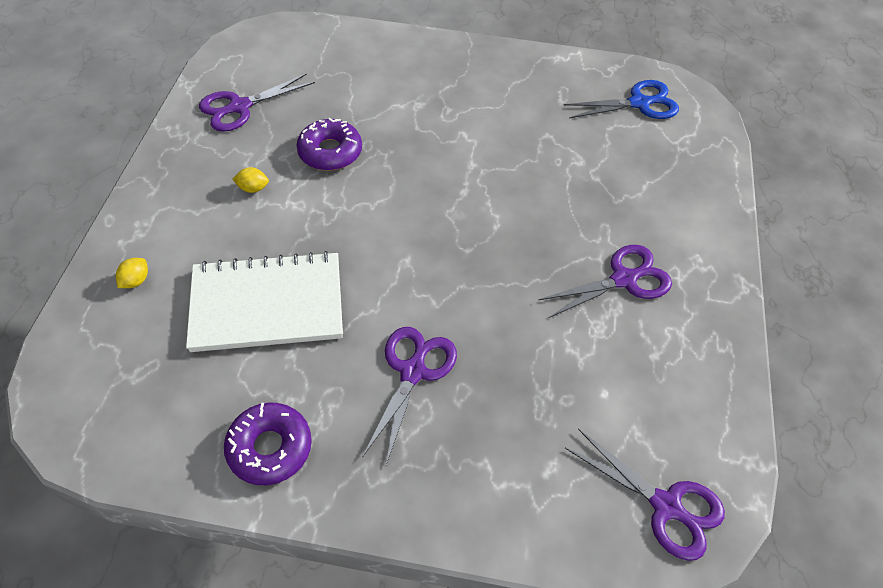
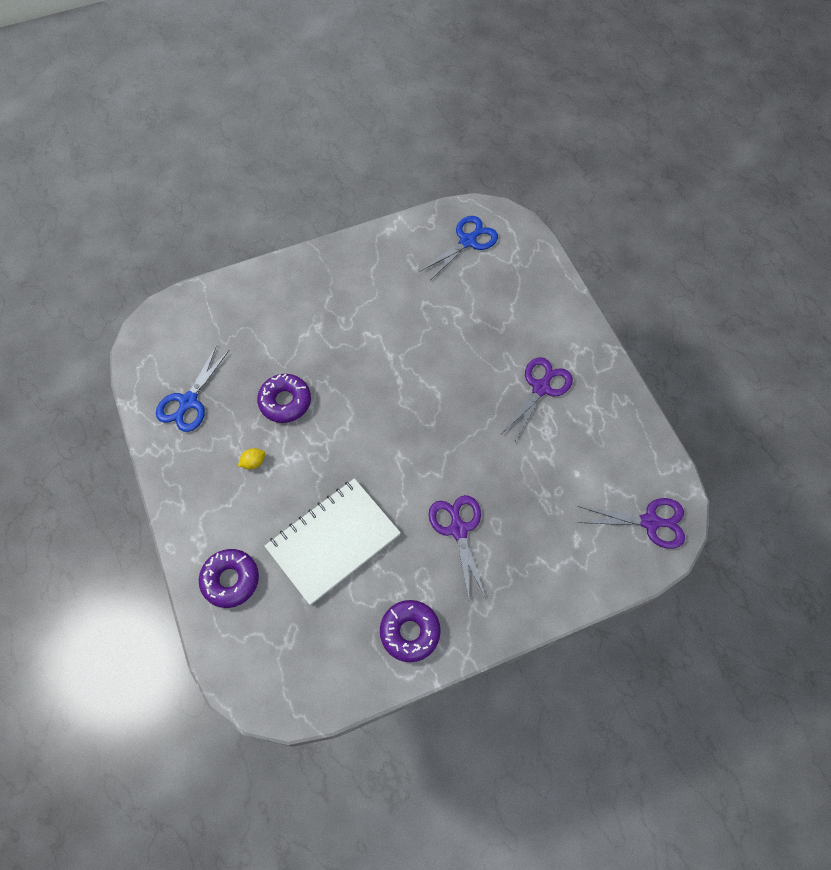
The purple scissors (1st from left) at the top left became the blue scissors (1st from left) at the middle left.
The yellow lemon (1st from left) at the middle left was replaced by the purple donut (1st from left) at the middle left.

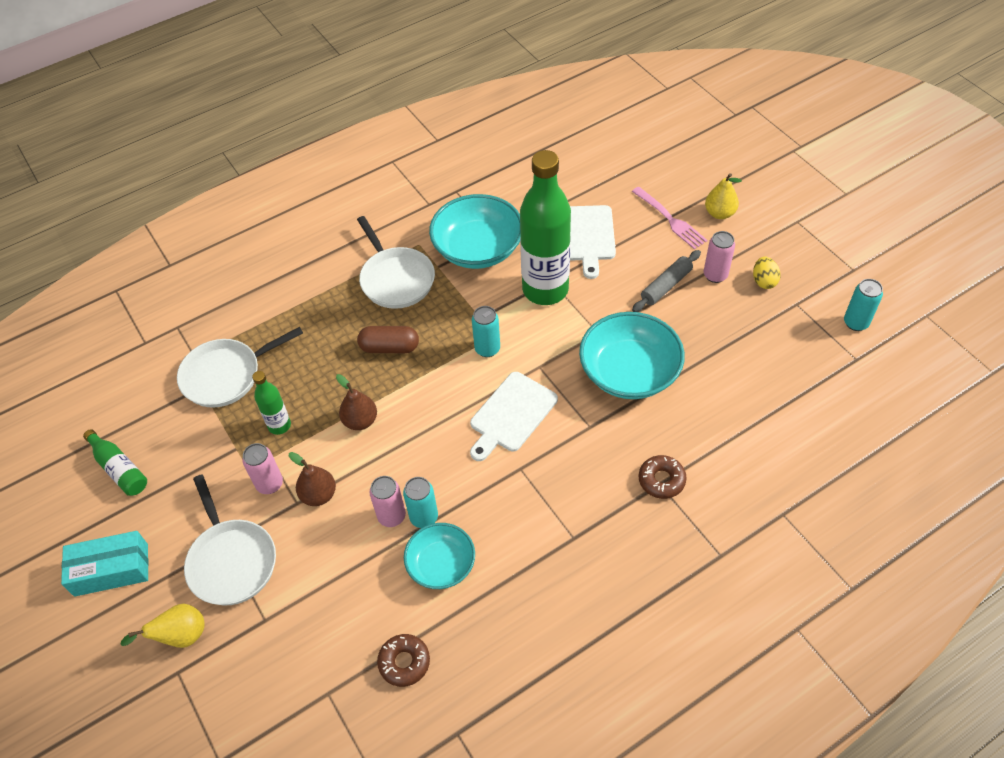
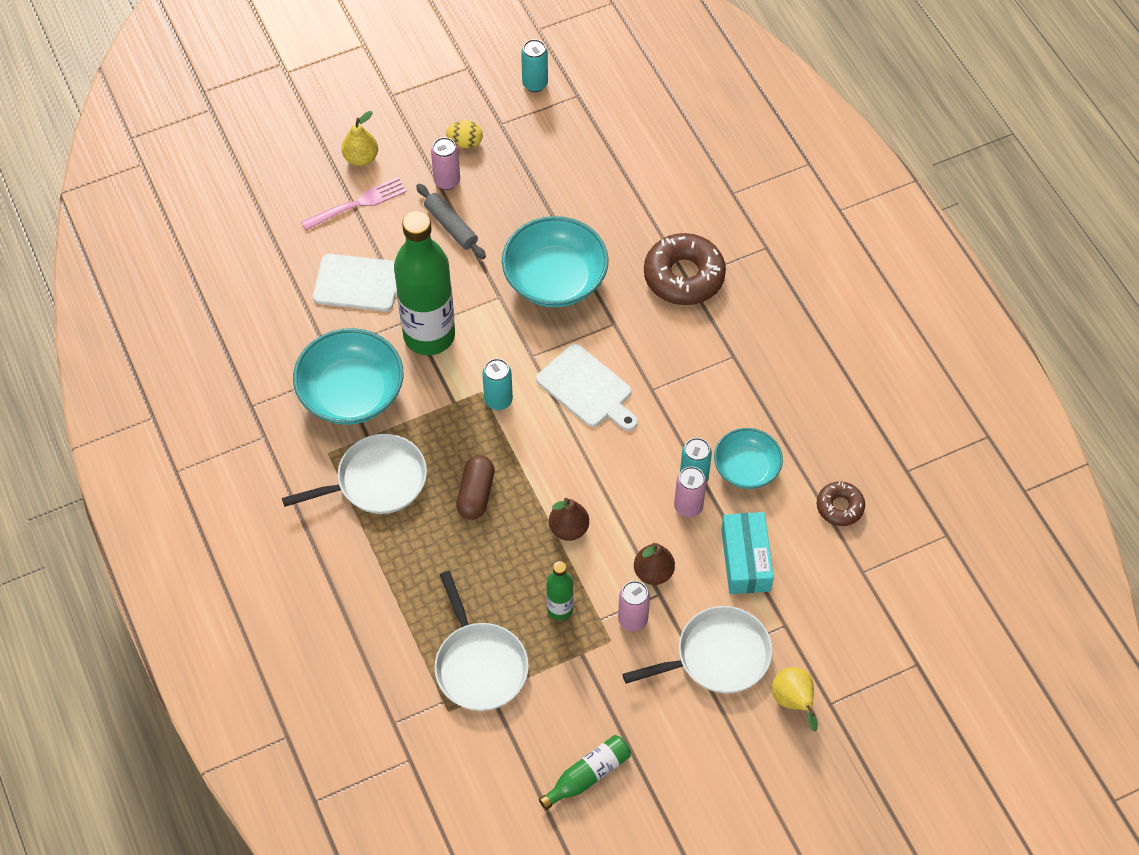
The brown donut (2nd from left in the first image) at the centre changed to 1.81 times the size.
The turquoise box moved from the bottom left to the centre.

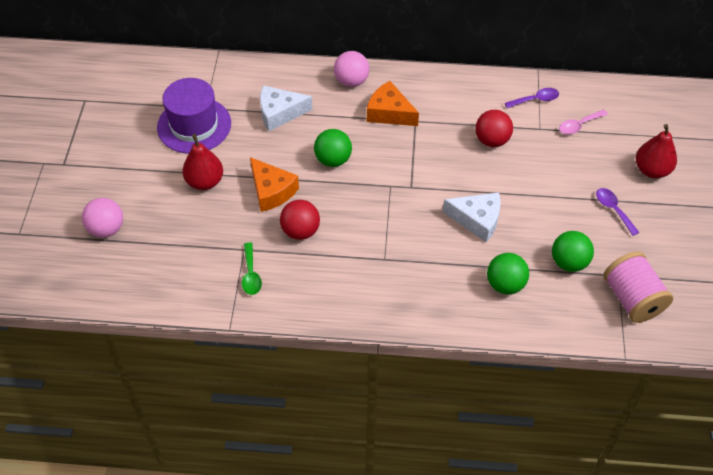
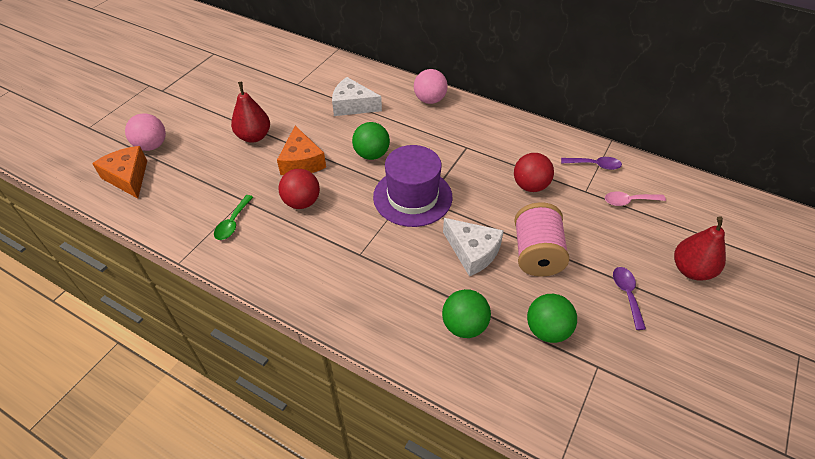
The purple hat moved from the top left to the centre.
The orange cheese (2nd from left in the first image) moved from the top centre to the middle left.
The pink spool moved from the middle right to the centre.

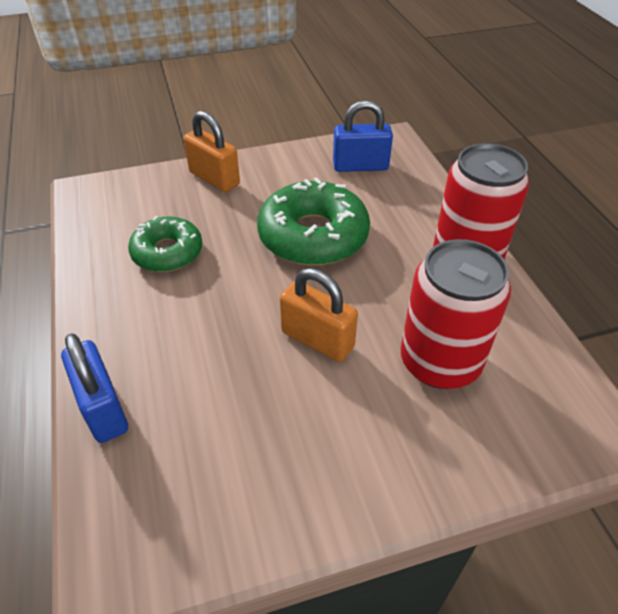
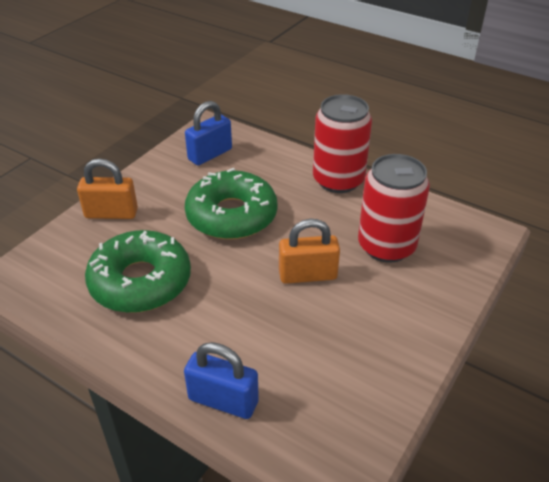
The green donut (1st from left) at the middle left changed to 1.58 times the size.

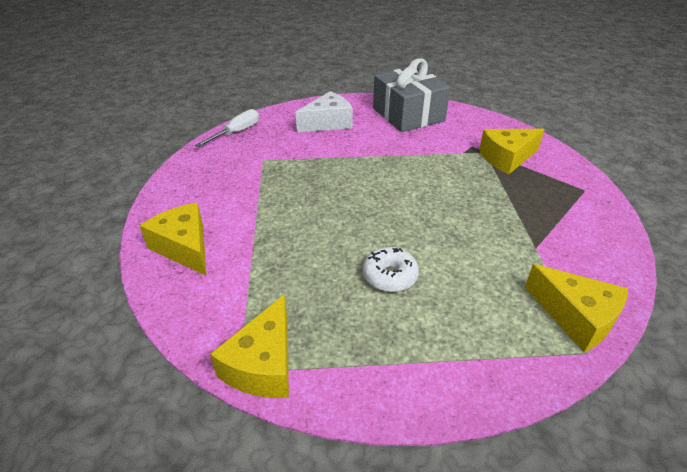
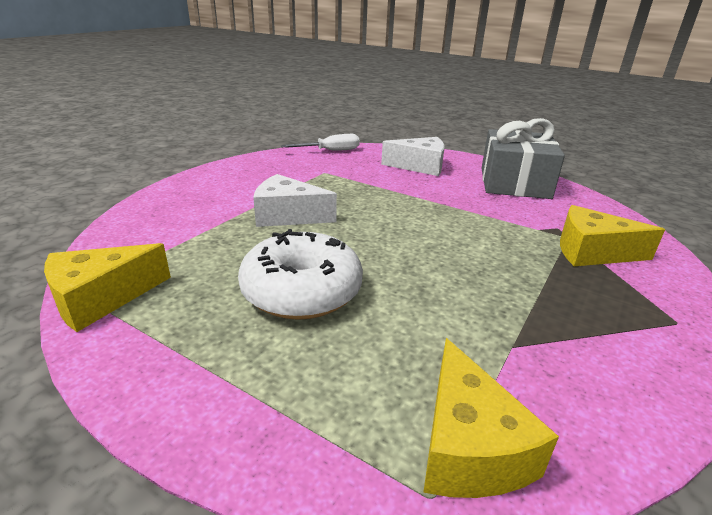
The yellow cheese (1st from left) at the middle left disappeared.
The white donut at the centre changed to 1.74 times the size.
The white cheese (1st from left) at the centre appeared.

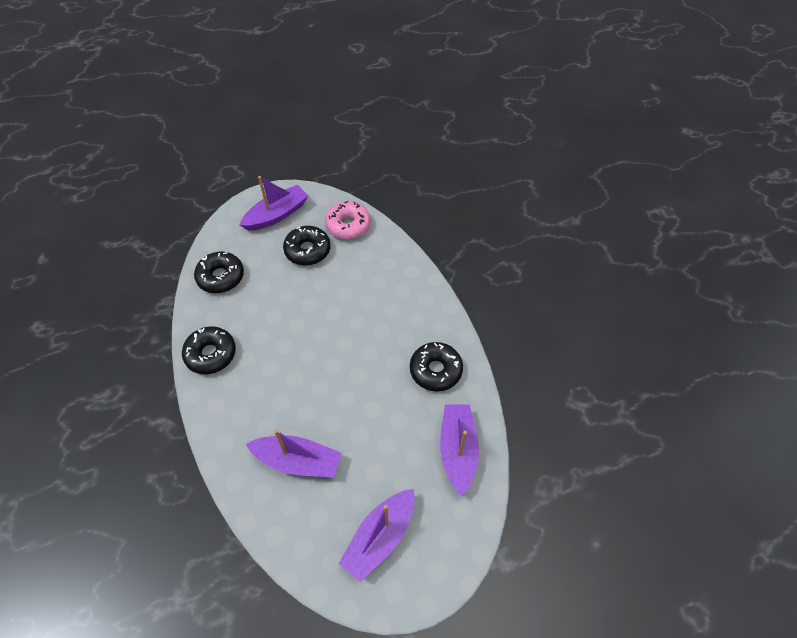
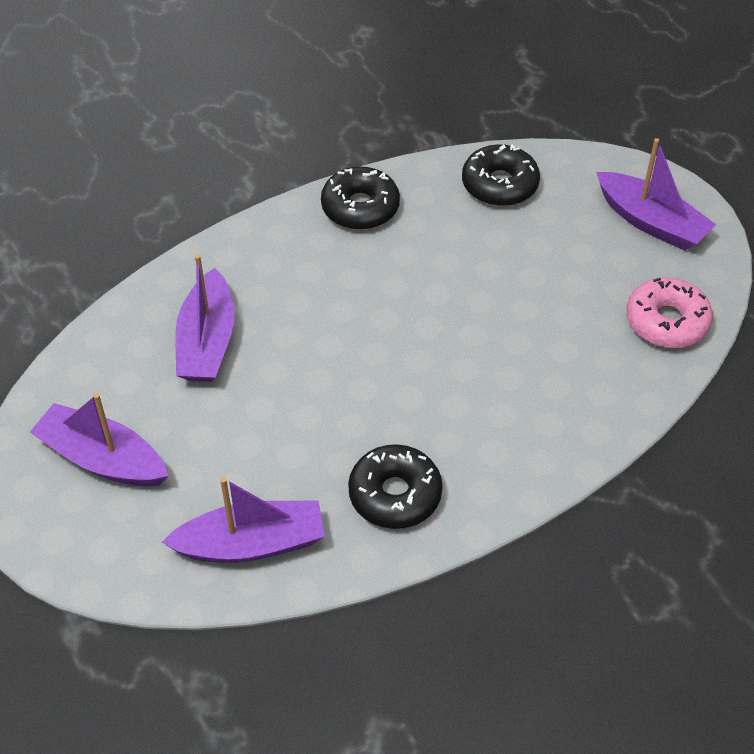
The black donut (3rd from left) at the centre disappeared.

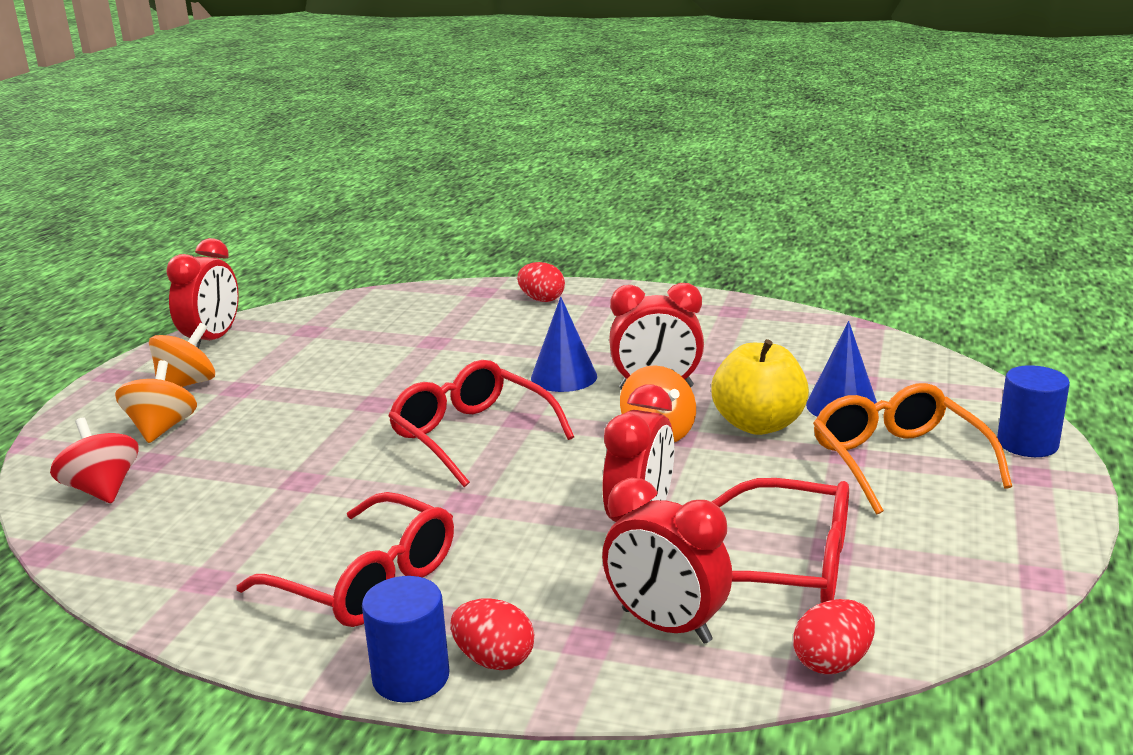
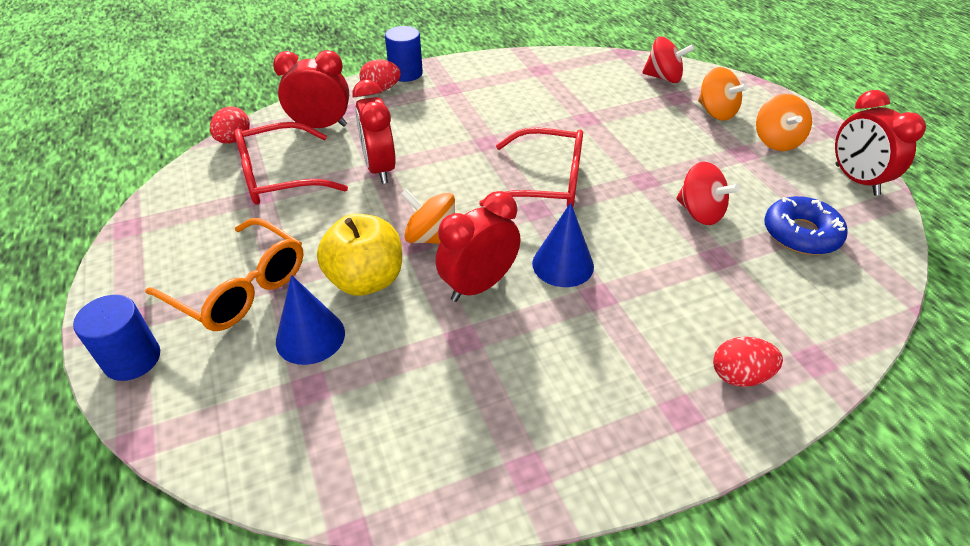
The red glasses (1st from left) at the bottom left disappeared.
The red spinning top (2nd from left) at the middle right appeared.
The blue donut at the middle right appeared.

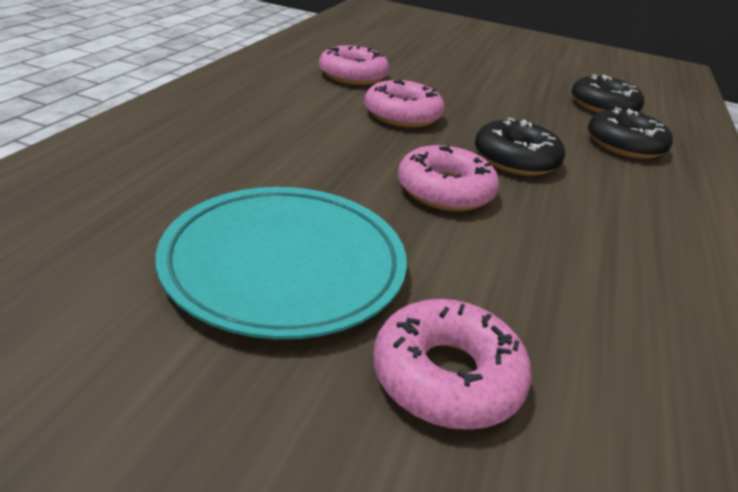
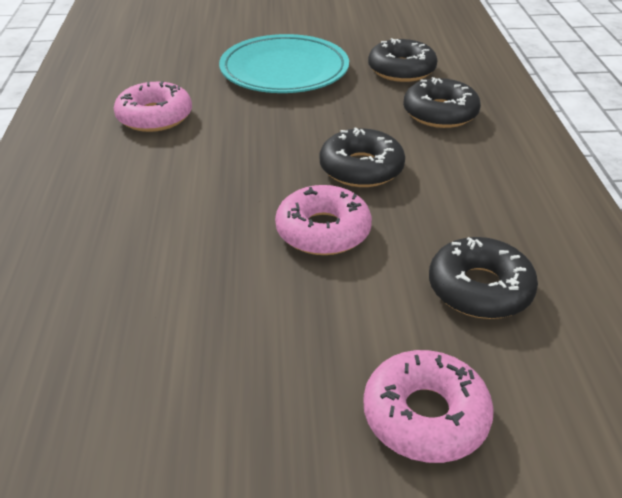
The pink donut (2nd from left) at the top centre disappeared.
The turquoise plate moved from the centre to the top centre.
The black donut (4th from left) at the middle right appeared.

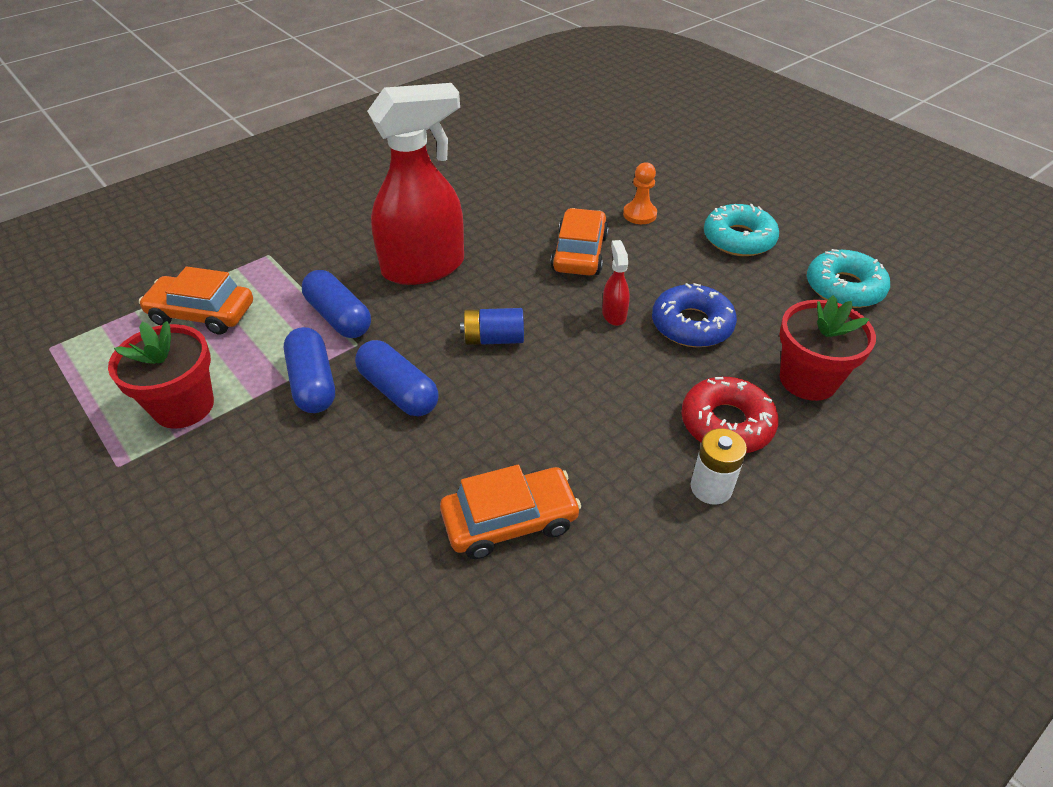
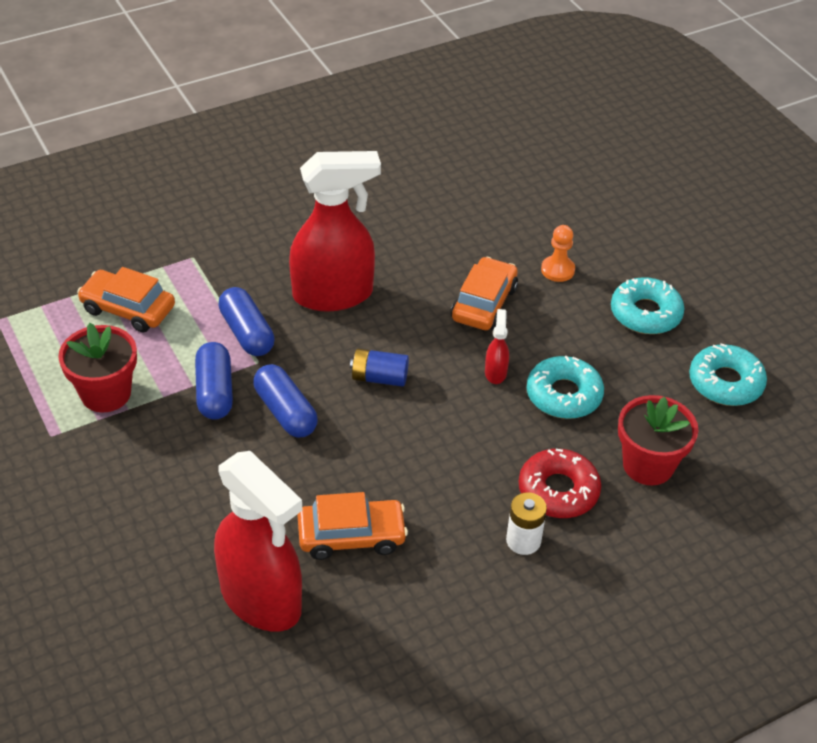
The blue donut at the centre became the turquoise donut (1st from left) at the middle right.
The red spray bottle (1st from left) at the bottom left appeared.

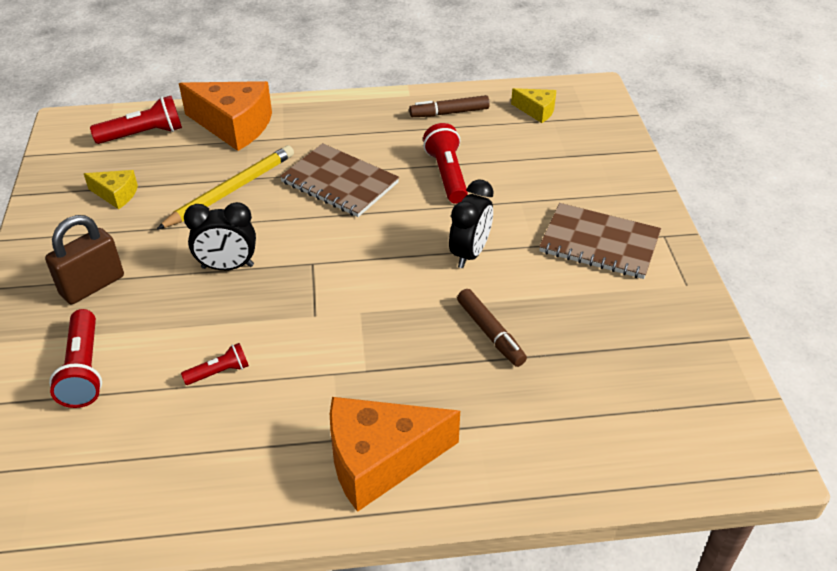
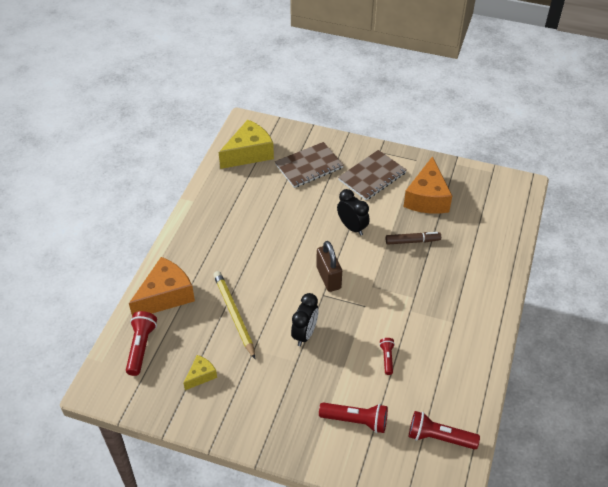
The yellow cheese (2nd from left) at the top centre changed to 1.98 times the size.
The brown marker (1st from left) at the top centre disappeared.
The red flashlight (4th from left) moved from the top centre to the bottom right.
The brown notebook (1st from left) moved from the top centre to the centre.
The brown padlock moved from the middle left to the centre.
The orange cheese (2nd from left) moved from the bottom centre to the middle right.

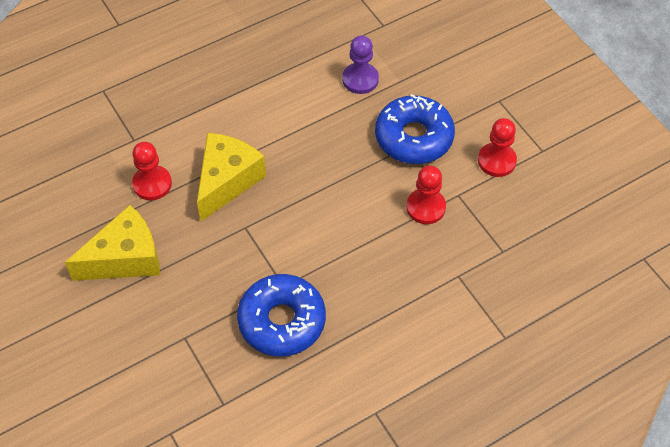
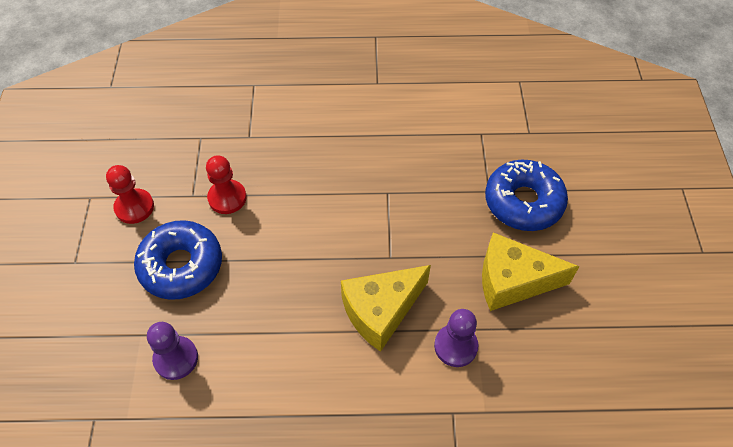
The red pawn (1st from left) at the middle left became the purple pawn (2nd from left) at the bottom centre.
The blue donut (1st from left in the first image) moved from the bottom centre to the middle right.

